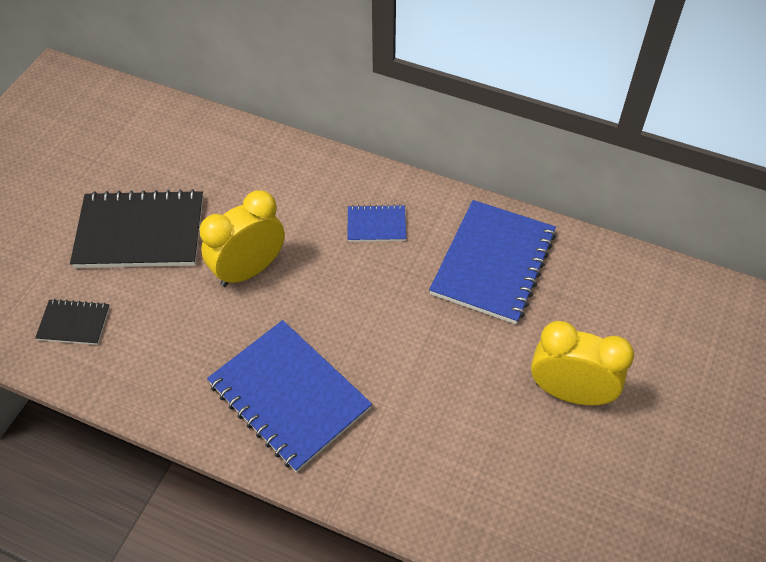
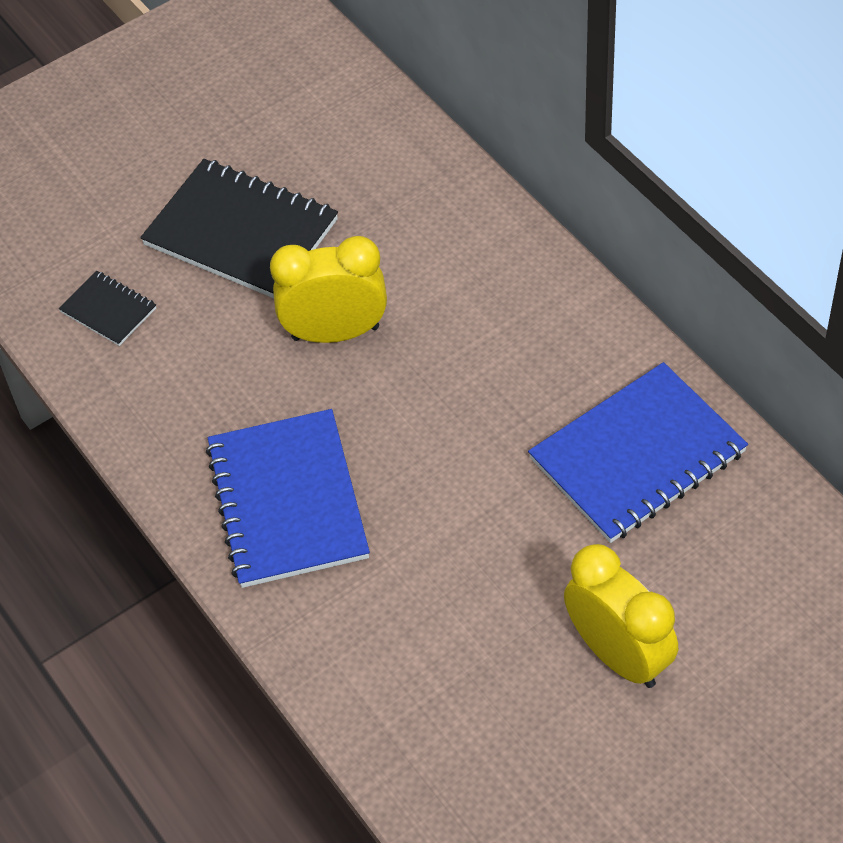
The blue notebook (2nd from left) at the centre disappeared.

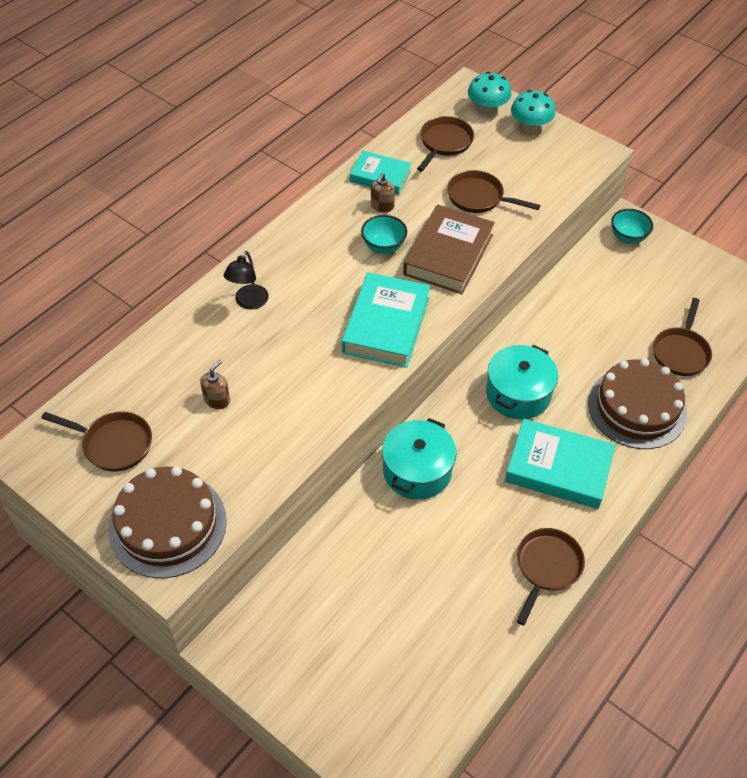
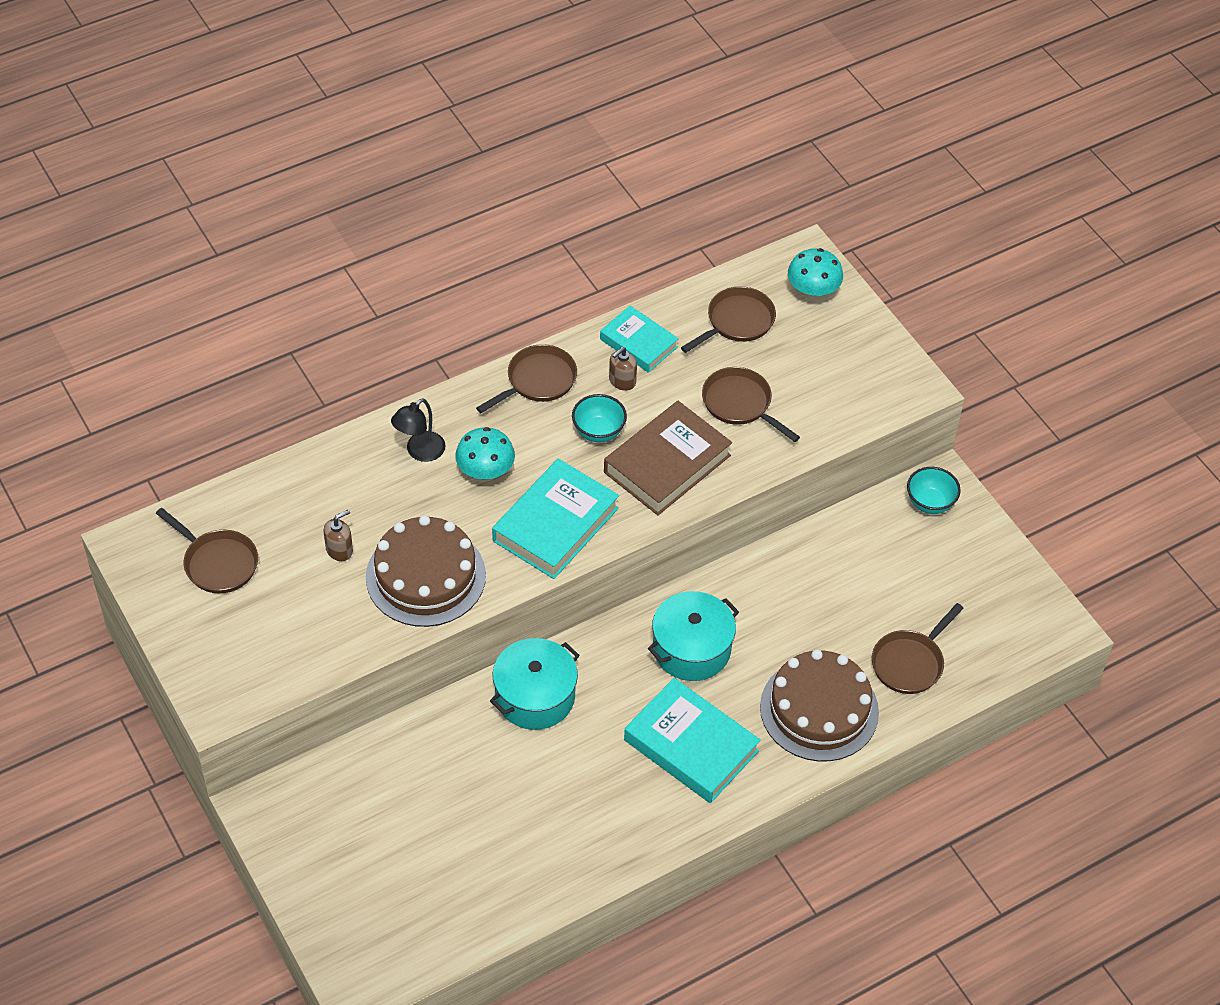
The turquoise mushroom (2nd from left in the first image) moved from the top right to the centre.
The brown cake (1st from left) moved from the bottom left to the centre.
The brown pan (4th from left in the first image) moved from the bottom right to the centre.

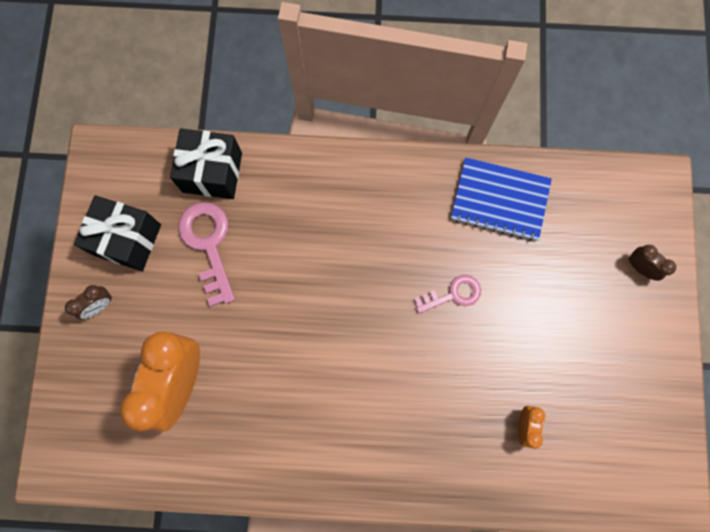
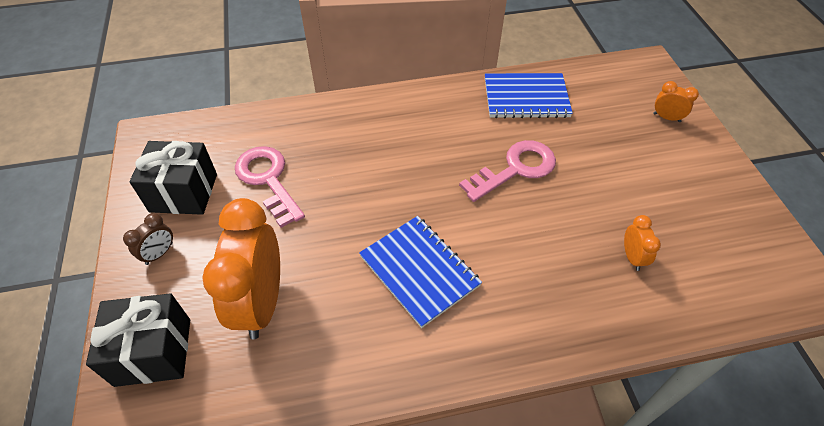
The black gift (2nd from left in the first image) moved from the top left to the bottom left.
The brown clock (2nd from left) at the middle right became the orange clock (3rd from left) at the top right.
The pink key (2nd from left) at the centre changed to 1.60 times the size.
The blue notebook (1st from left) at the centre appeared.

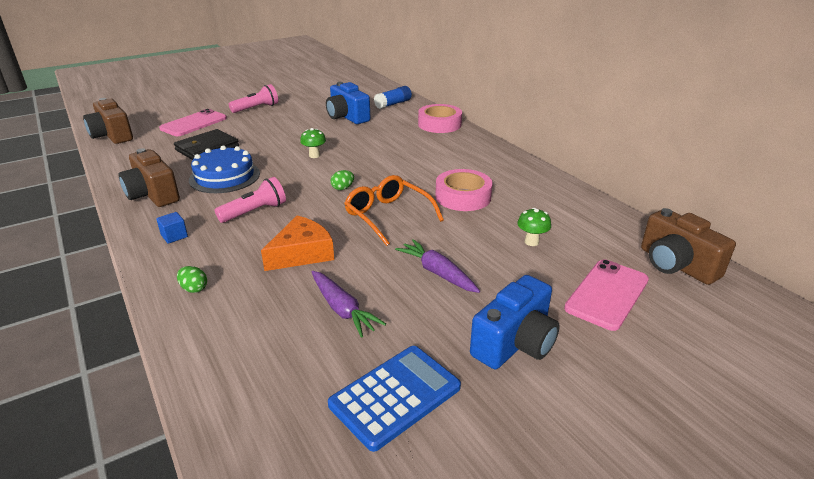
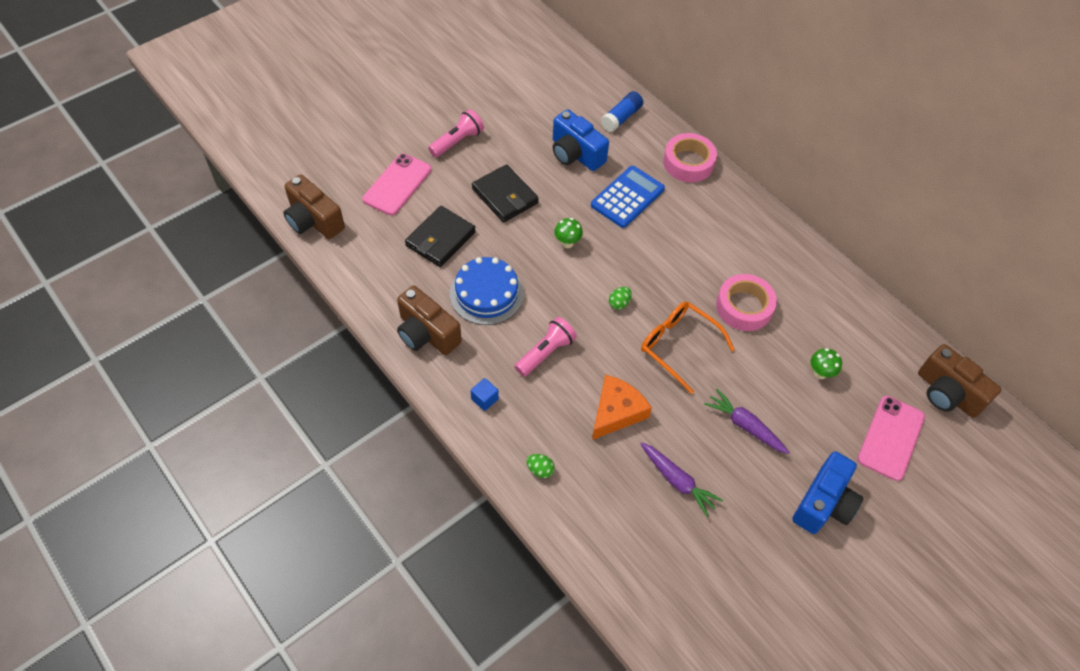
The blue calculator moved from the bottom centre to the top centre.
The black wallet (2nd from left) at the top centre appeared.

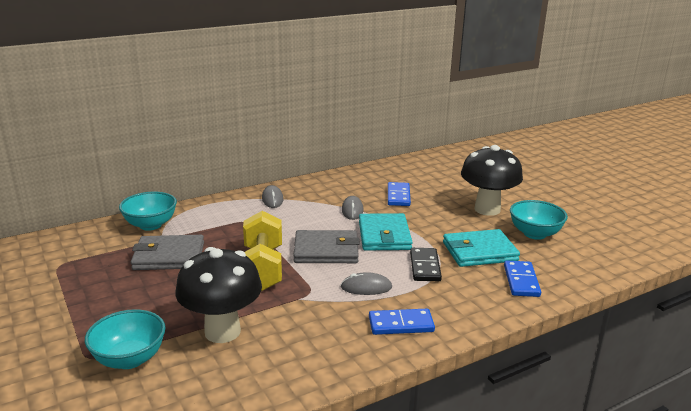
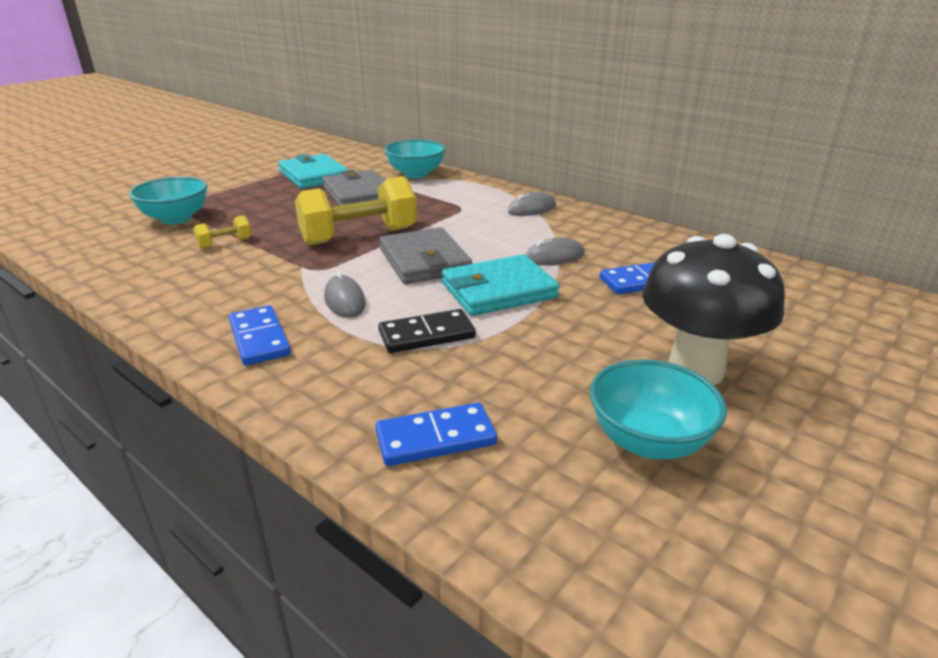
The turquoise wallet (2nd from left in the first image) moved from the middle right to the top centre.
The black mushroom (1st from left) at the bottom left was replaced by the yellow dumbbell (1st from left) at the middle left.

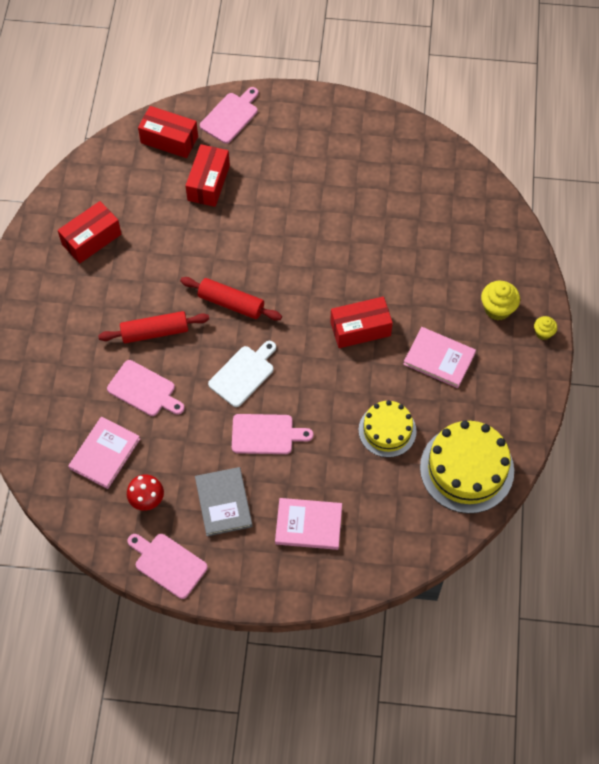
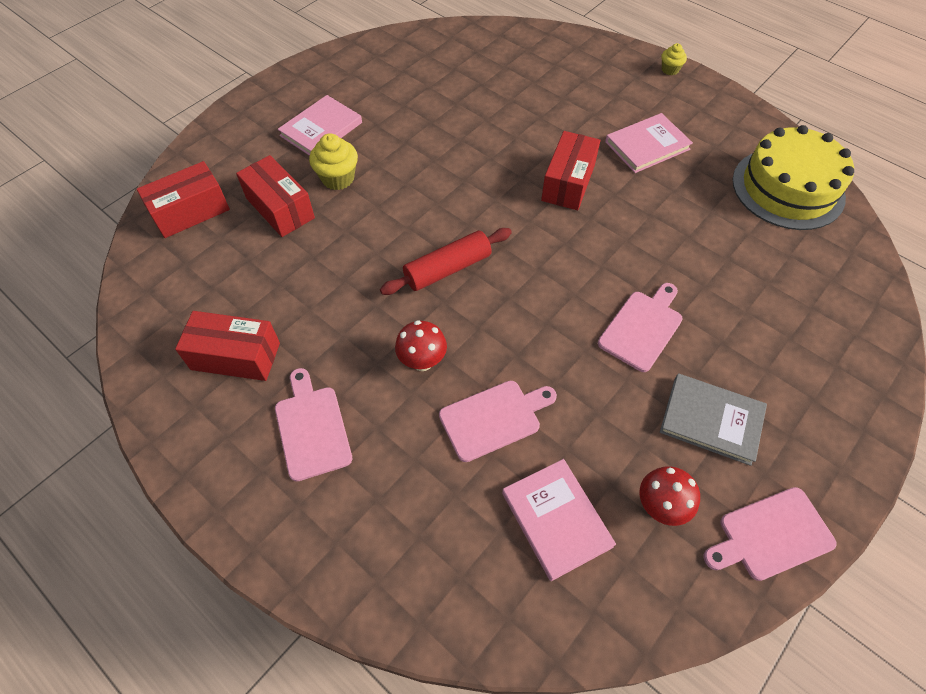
The pink cutting board (3rd from left in the first image) moved from the top centre to the centre.
The red box (1st from left in the first image) at the top left turned 75 degrees counterclockwise.
The yellow cupcake (1st from left) moved from the middle right to the top centre.
The red rolling pin (1st from left) at the middle left was replaced by the red mushroom (1st from left) at the centre.
The white cutting board at the centre disappeared.
The yellow cake (1st from left) at the centre disappeared.
The pink book (2nd from left in the first image) moved from the bottom centre to the top centre.

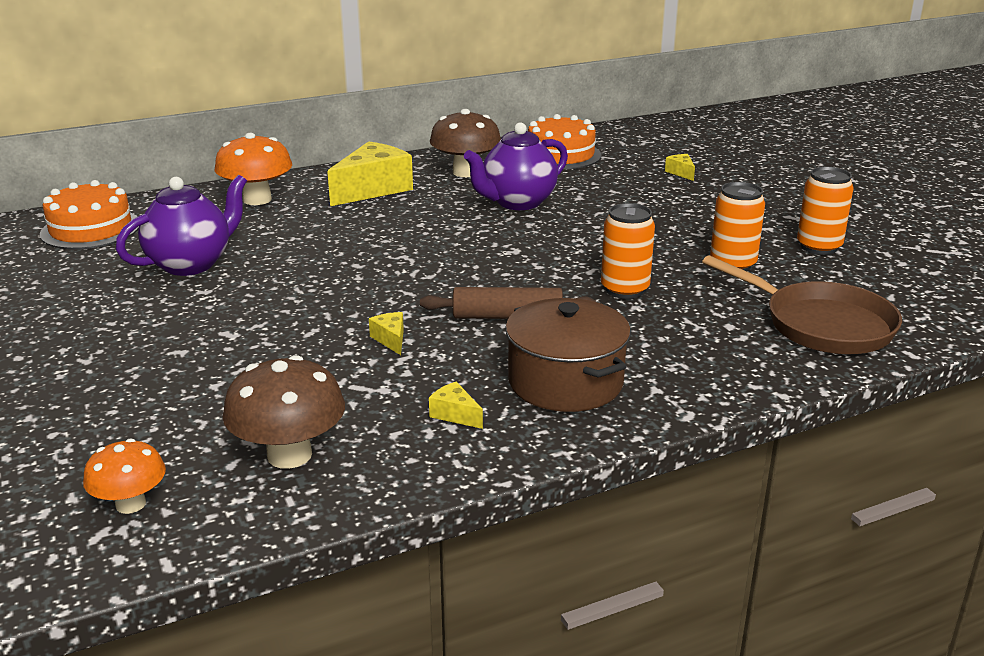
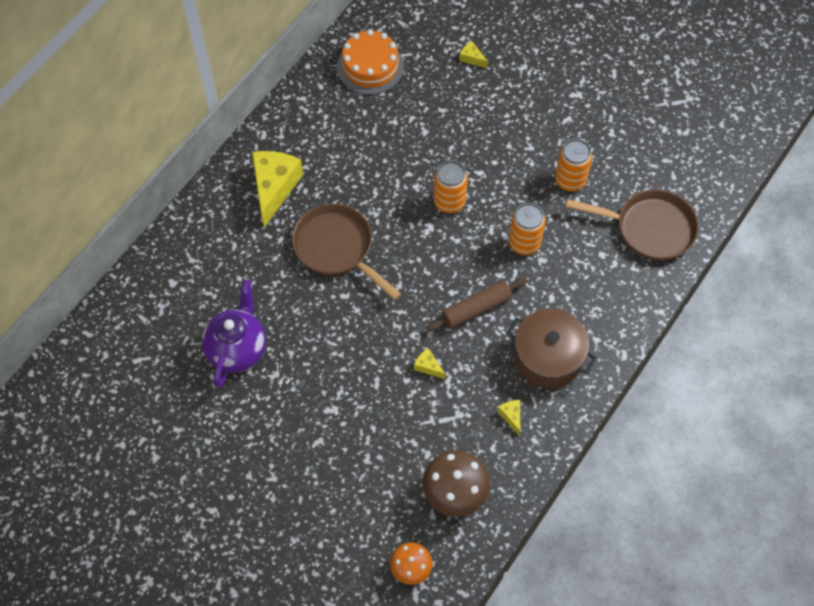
The brown mushroom (2nd from left) at the top centre disappeared.
The purple teapot (2nd from left) at the top centre disappeared.
The orange mushroom (2nd from left) at the top left disappeared.
The orange can (3rd from left in the first image) moved from the top right to the top centre.
The orange cake (1st from left) at the top left disappeared.
The yellow cheese (3rd from left in the first image) at the centre turned 60 degrees clockwise.
The brown pan (1st from left) at the centre appeared.

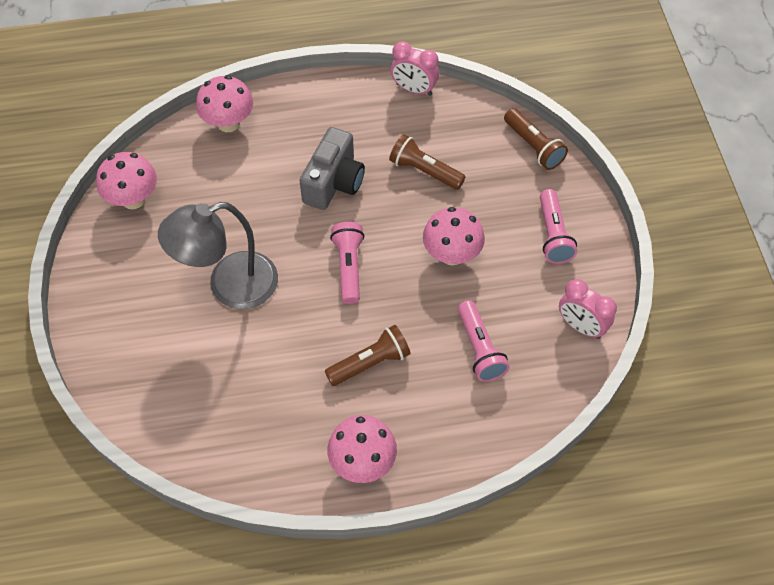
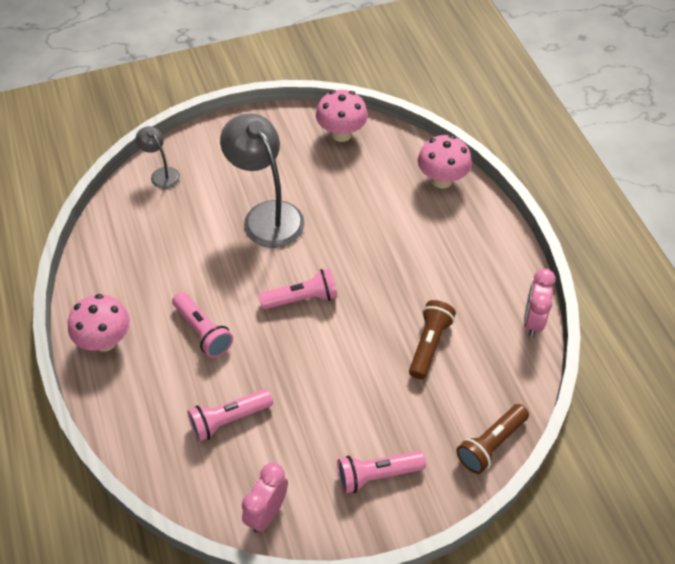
The grey camera at the top centre disappeared.
The pink mushroom (4th from left) at the centre disappeared.
The brown flashlight (1st from left) at the centre became the pink flashlight (1st from left) at the middle left.
The grey lamp (1st from left) at the top left appeared.

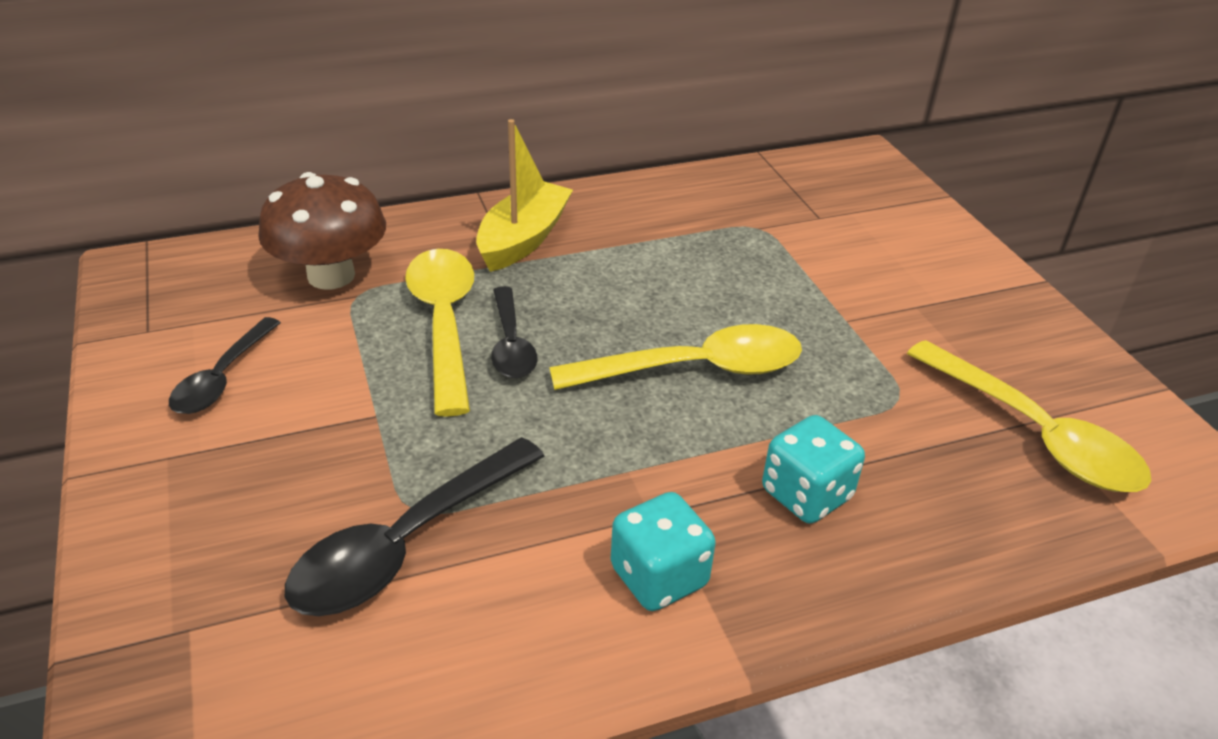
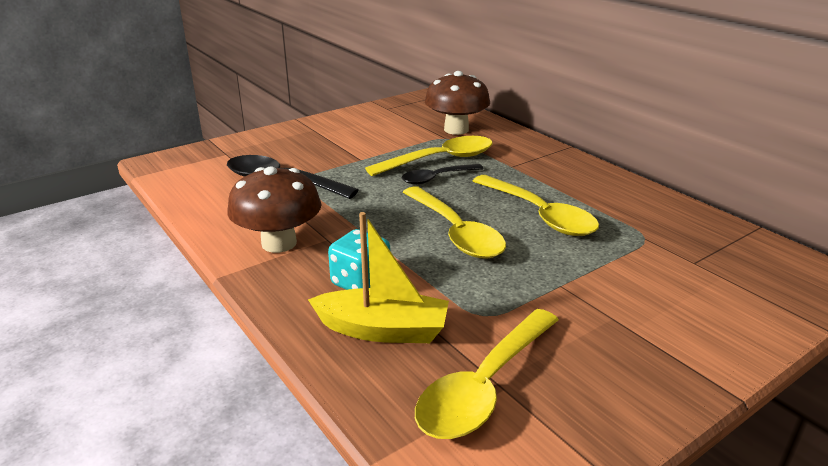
The yellow boat moved from the top centre to the centre.
The black spoon (1st from left) at the middle left disappeared.
The turquoise dice (1st from left) at the bottom centre was replaced by the brown mushroom (1st from left) at the middle left.
The yellow spoon (4th from left) at the centre appeared.

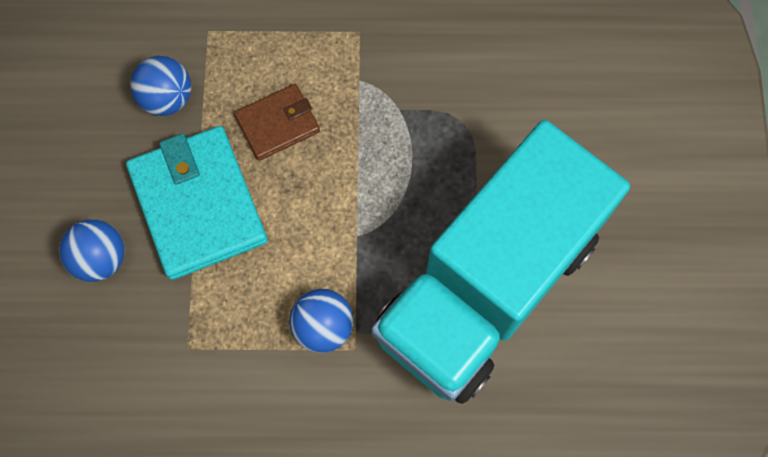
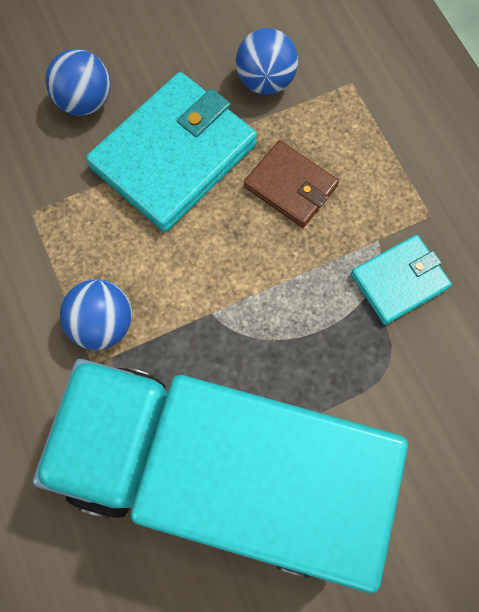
The turquoise wallet (2nd from left) at the middle right appeared.

